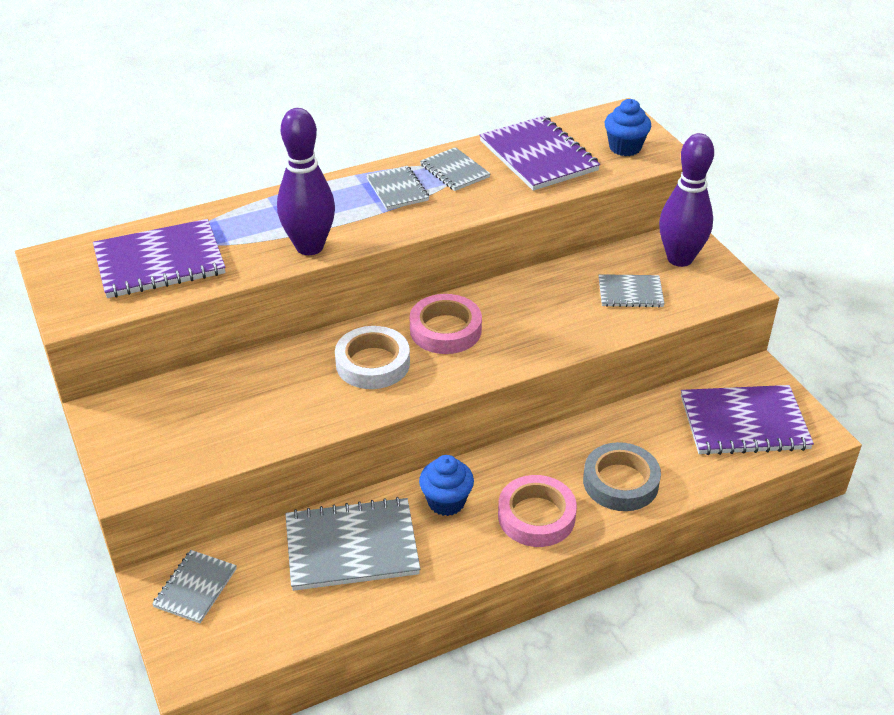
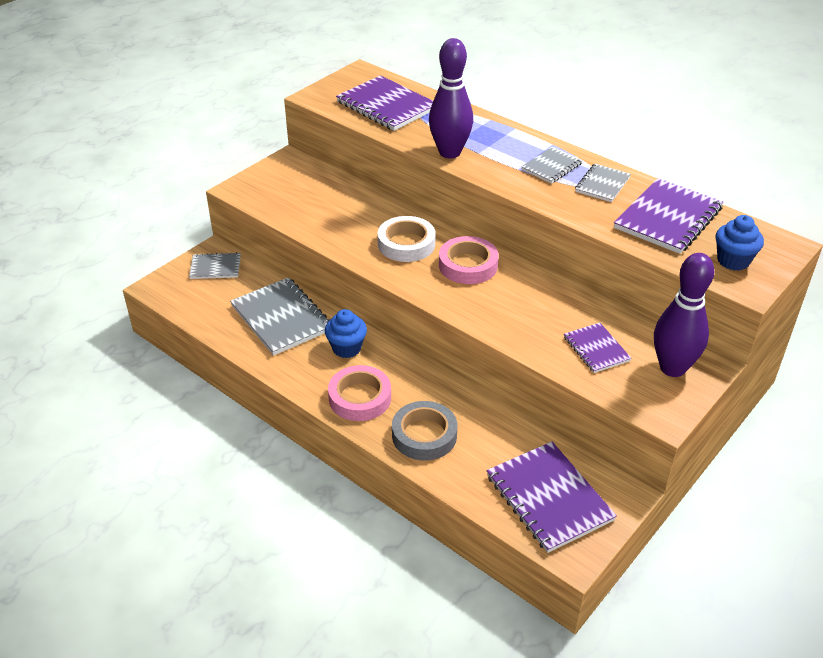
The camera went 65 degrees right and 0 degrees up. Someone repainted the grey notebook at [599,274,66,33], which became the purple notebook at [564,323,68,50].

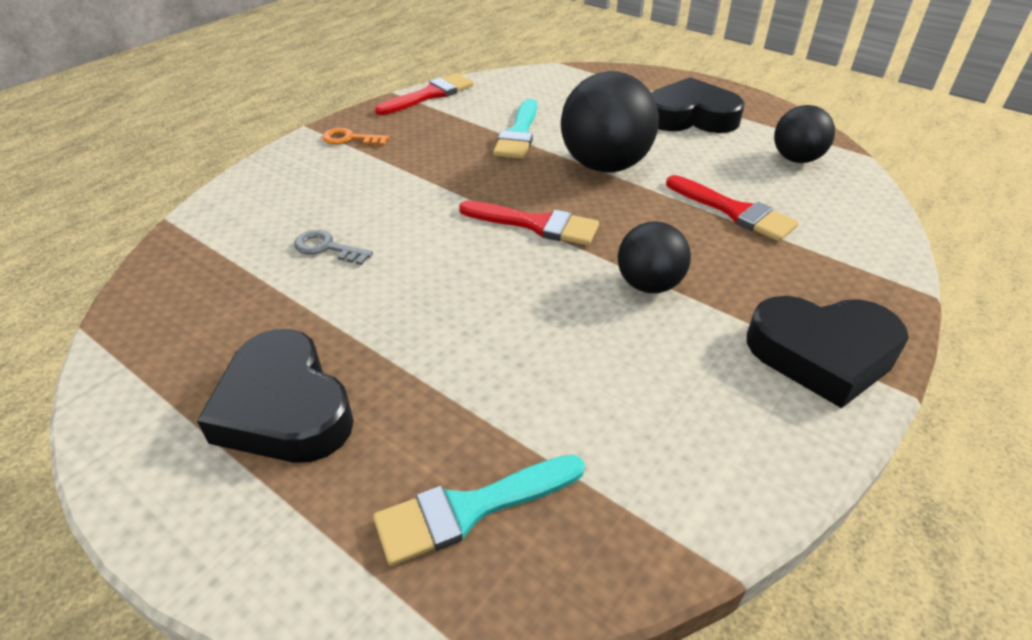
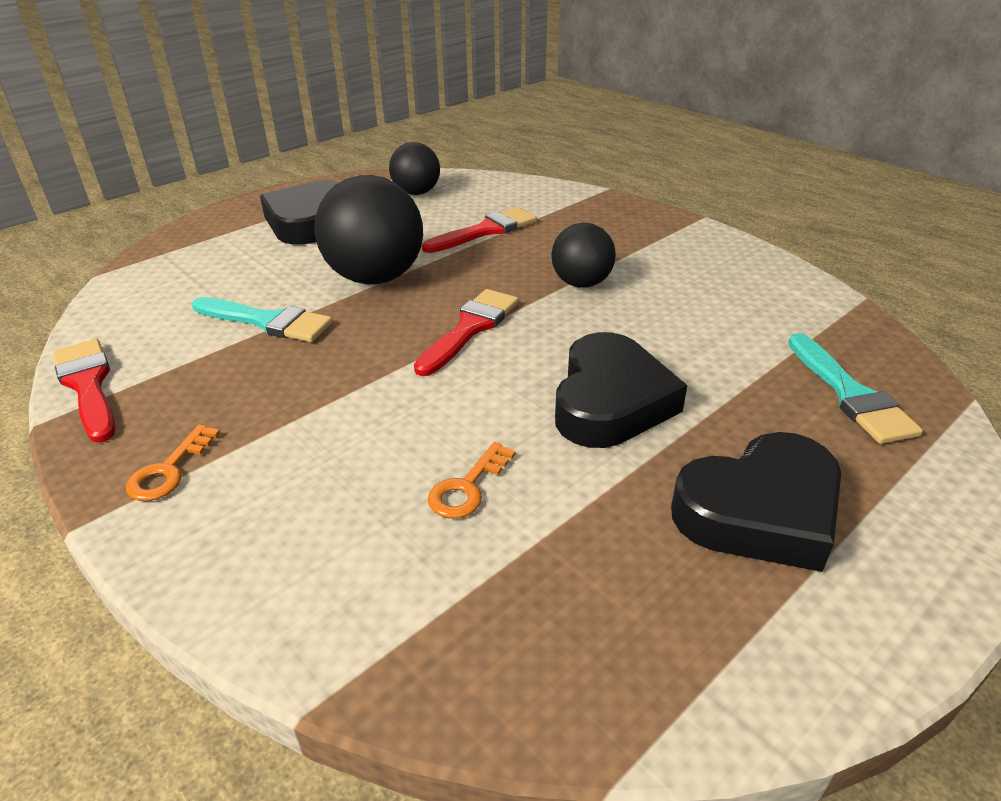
The camera went 80 degrees left and 5 degrees down. Someone repainted the grey key at [294,230,79,35], which became the orange key at [428,442,88,77]. Someone carried the black heart from [747,296,162,112] to [555,332,132,116].

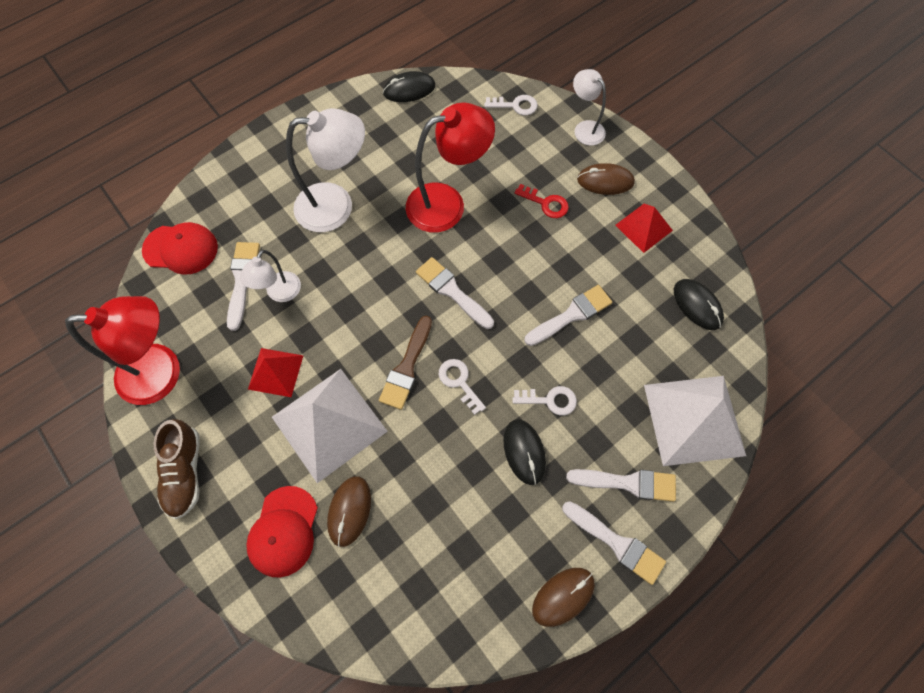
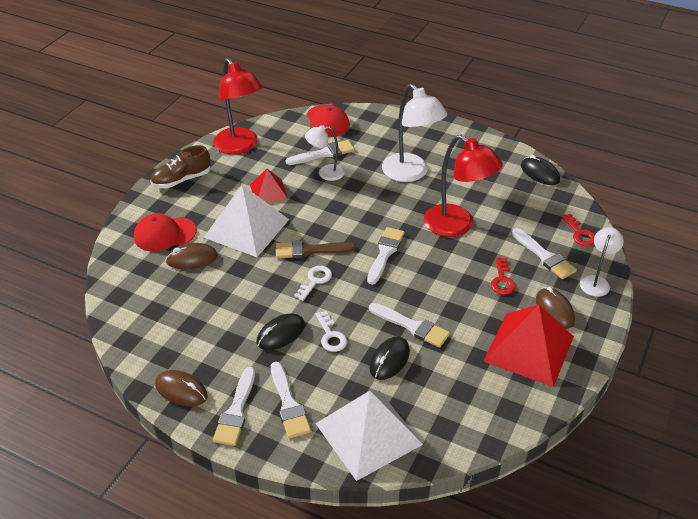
The camera went 65 degrees right and 25 degrees down. Someone repainted the white key at [484,95,54,20], which became the red key at [561,214,34,32]. Someone scaled the red pyramid at [615,204,58,49] by 1.82. Someone carried the black mouse from [674,279,50,51] to [370,337,40,43]. Someone put down the white brush at [512,228,65,51].

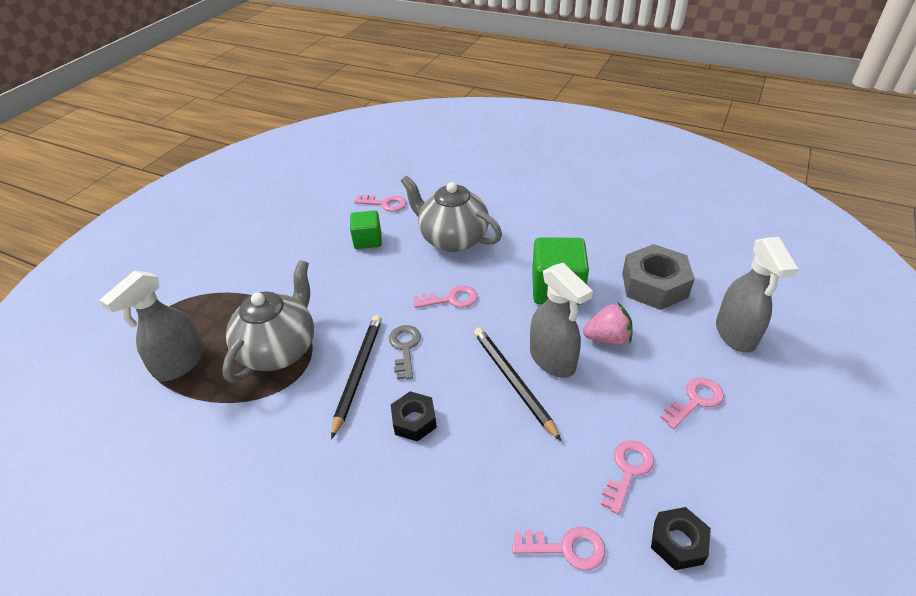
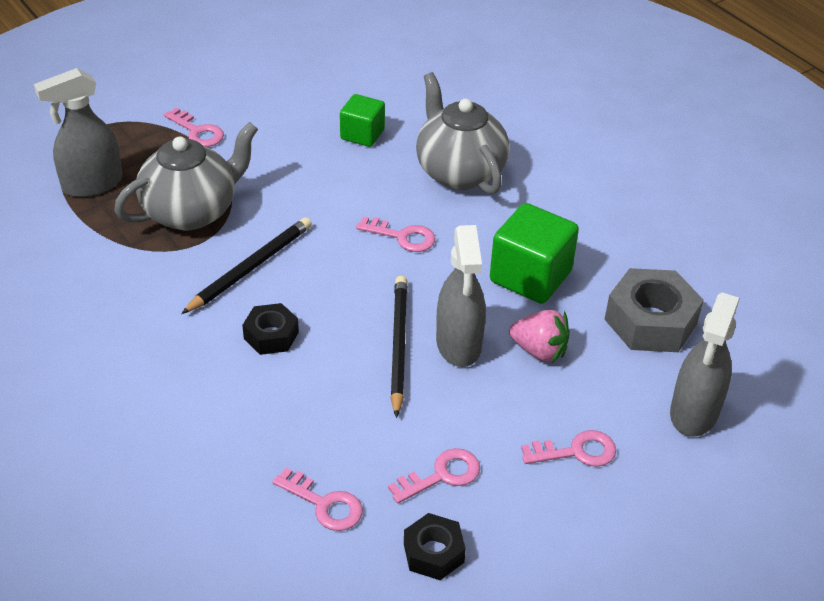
The camera went 25 degrees right and 0 degrees up. Someone carried the pink key from [354,195,52,17] to [164,108,60,39]. Someone took away the grey key at [389,325,32,55].

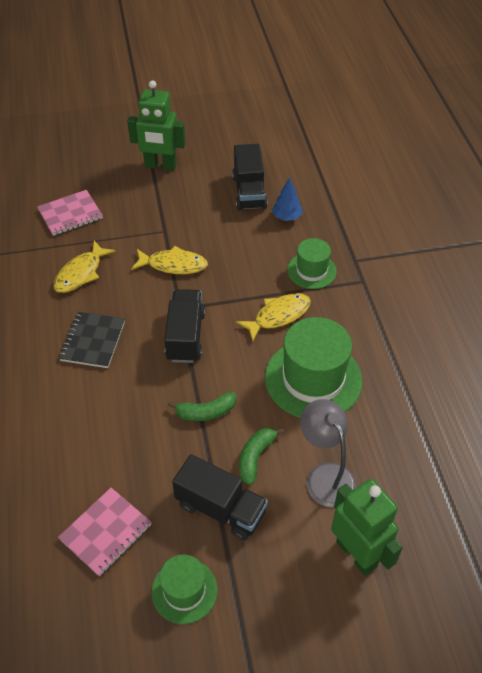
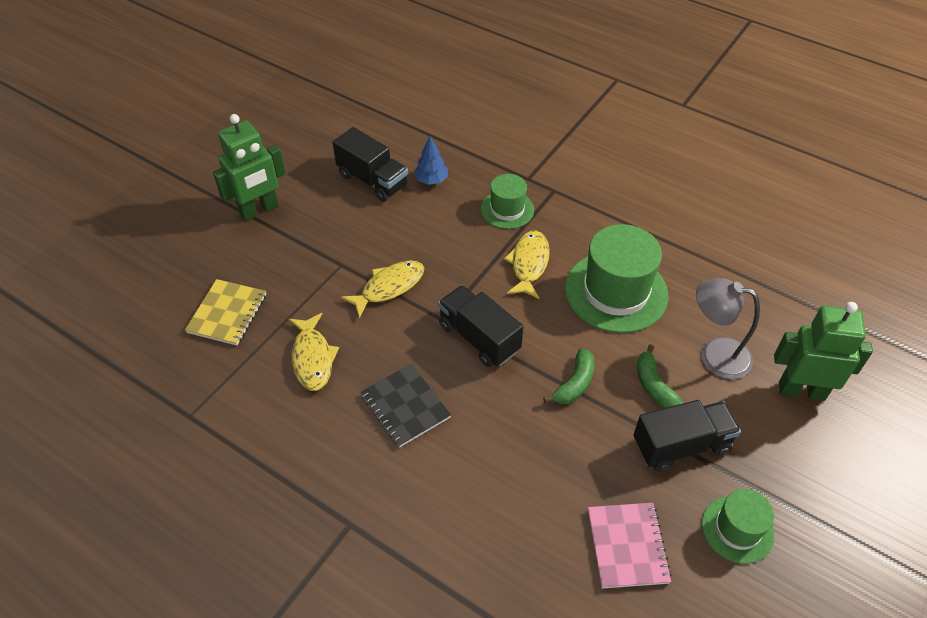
The camera went 45 degrees left and 0 degrees up. Someone repainted the pink notebook at [37,190,66,46], which became the yellow notebook at [185,279,81,66].

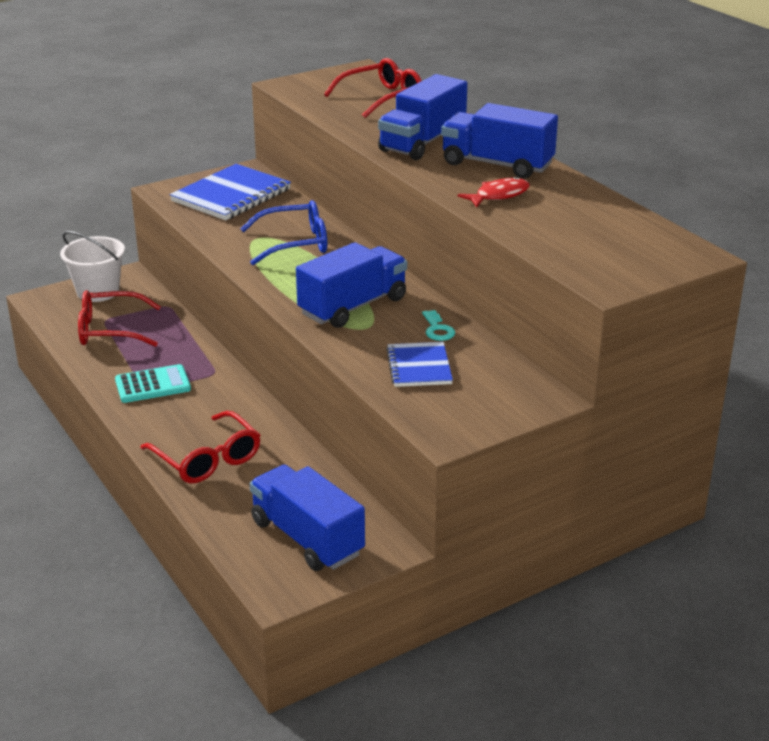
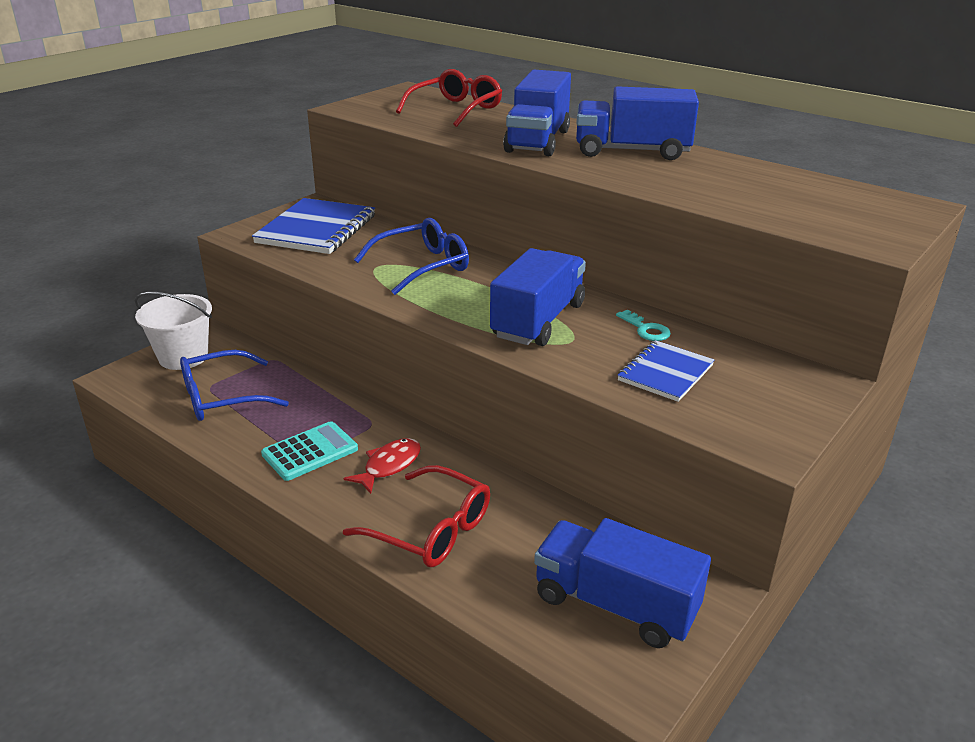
The camera went 20 degrees left and 0 degrees up. Someone carried the red fish from [458,177,72,30] to [344,438,77,56]. Someone repainted the red glasses at [78,290,83,57], which became the blue glasses at [180,350,109,71]. Someone rotated the blue notebook at [386,342,67,45] by 60 degrees clockwise.

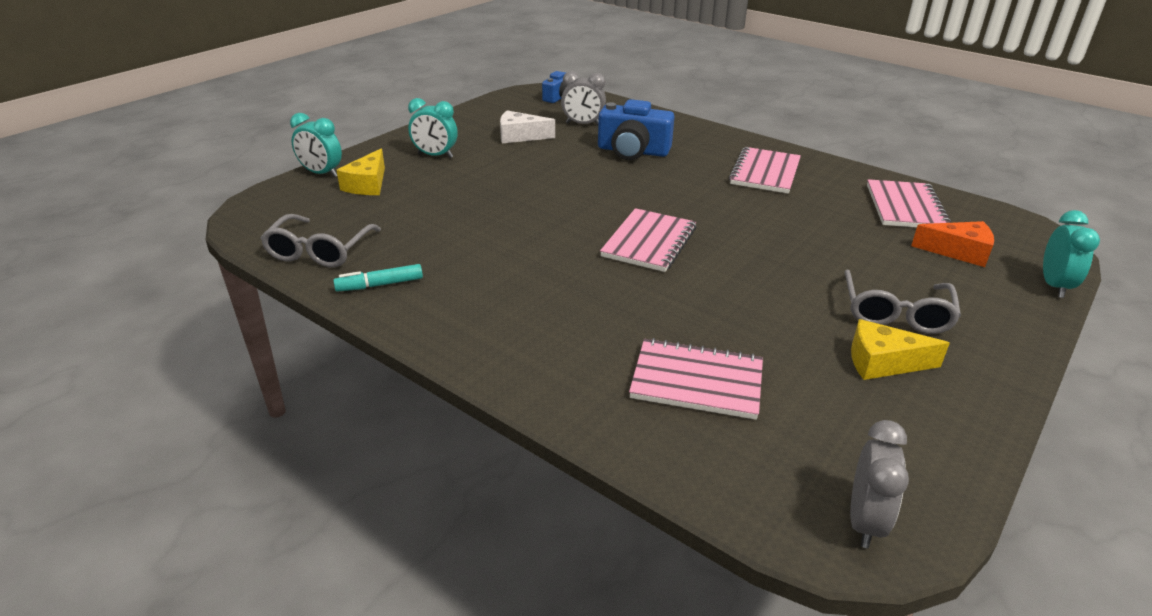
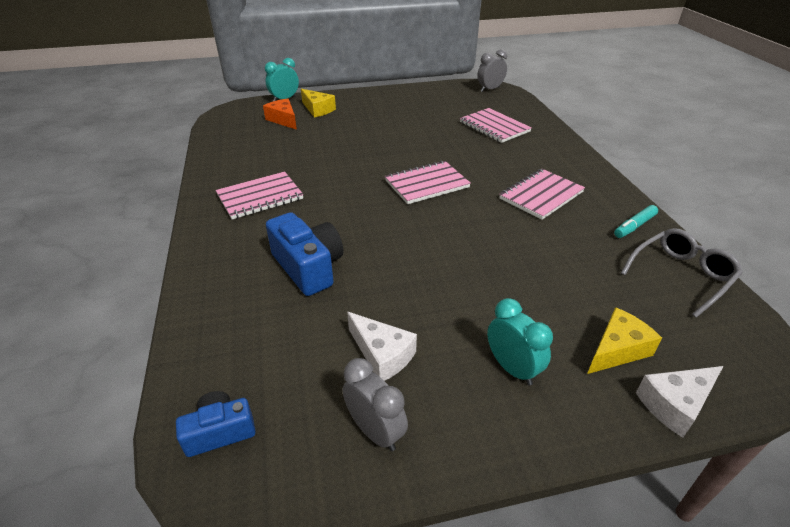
The camera went 140 degrees left and 5 degrees up. Someone carried the grey clock from [561,71,45,54] to [343,358,65,93]. Someone swapped the turquoise clock at [290,113,52,64] for the white cheese at [636,366,87,72]. Someone carried the pink notebook from [867,179,84,48] to [499,169,86,51]. Someone rotated the turquoise marker at [333,264,90,28] by 120 degrees clockwise. Someone took away the grey glasses at [844,269,117,65]. Someone carried the yellow cheese from [851,319,99,61] to [301,89,35,28].

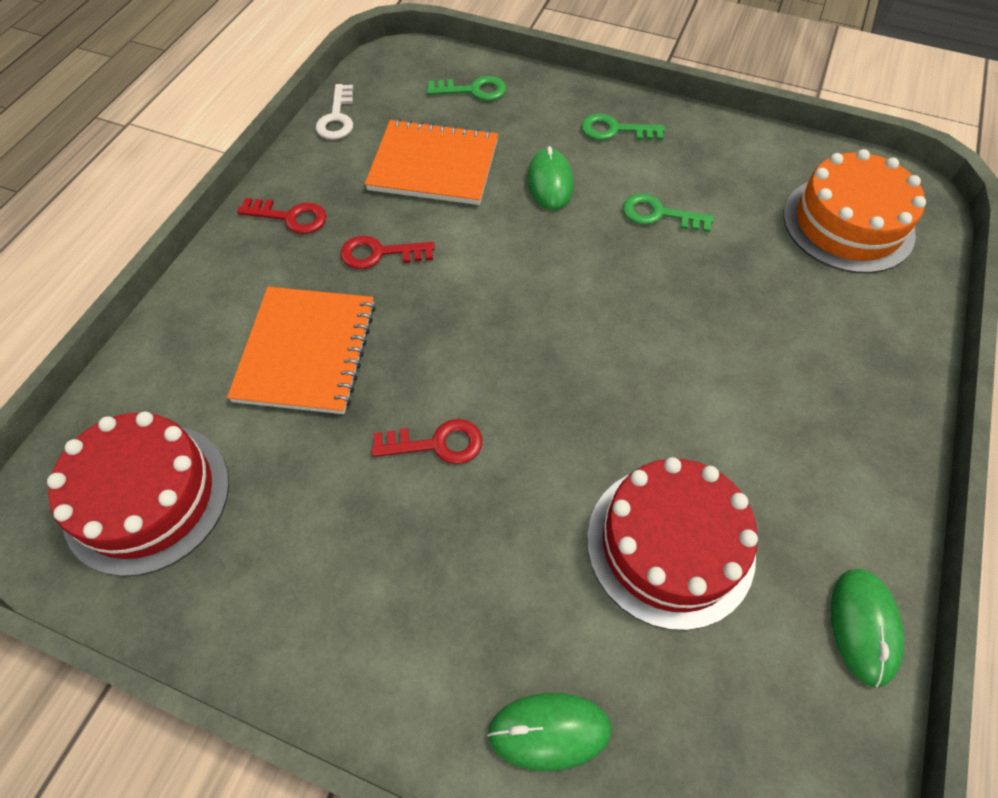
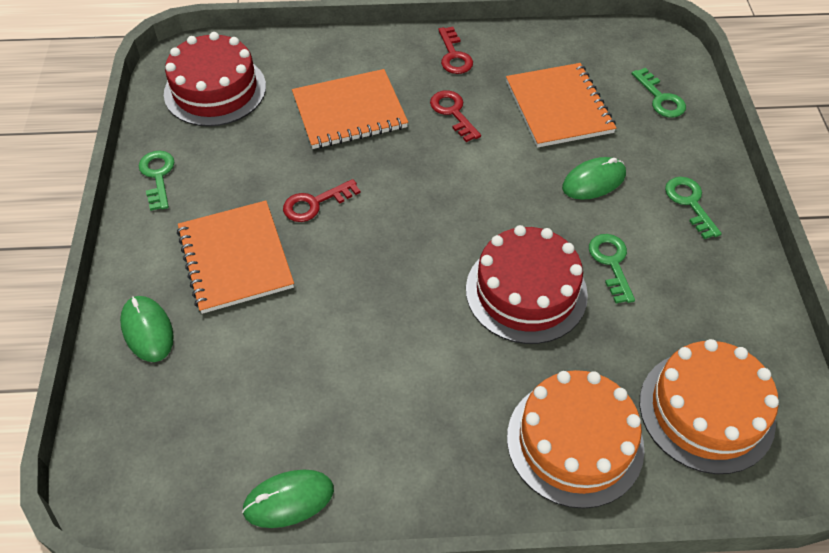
The camera went 65 degrees right and 5 degrees down. Someone took away the white key at [315,84,38,56]. Someone rotated the red key at [371,419,111,45] by 90 degrees clockwise. Someone carried the red cake from [587,457,171,173] to [466,225,122,119]. Someone put down the green key at [139,151,36,60]. Someone put down the orange notebook at [177,201,117,113]. Someone put down the orange cake at [507,370,138,139].

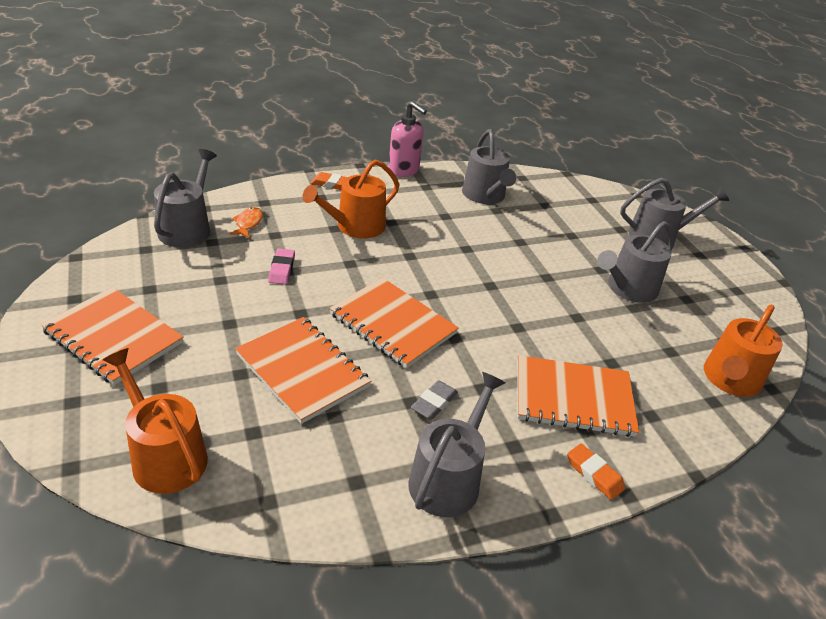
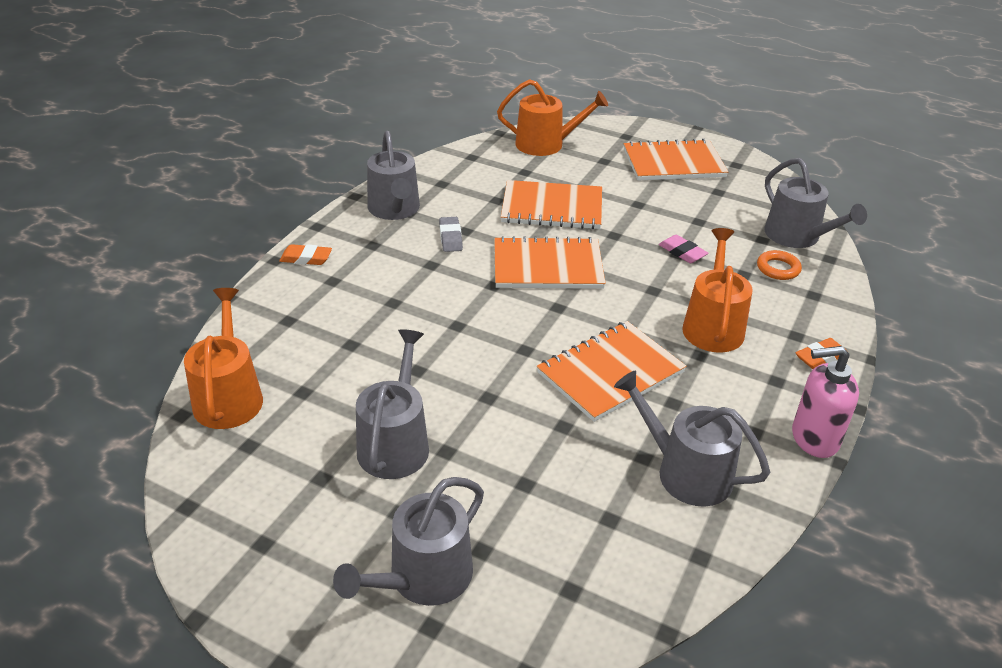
The camera went 140 degrees right and 0 degrees up. Someone swapped the orange fish at [229,207,34,31] for the orange ring at [757,250,45,30]. Someone carried the orange notebook from [517,355,122,82] to [537,321,149,101].

